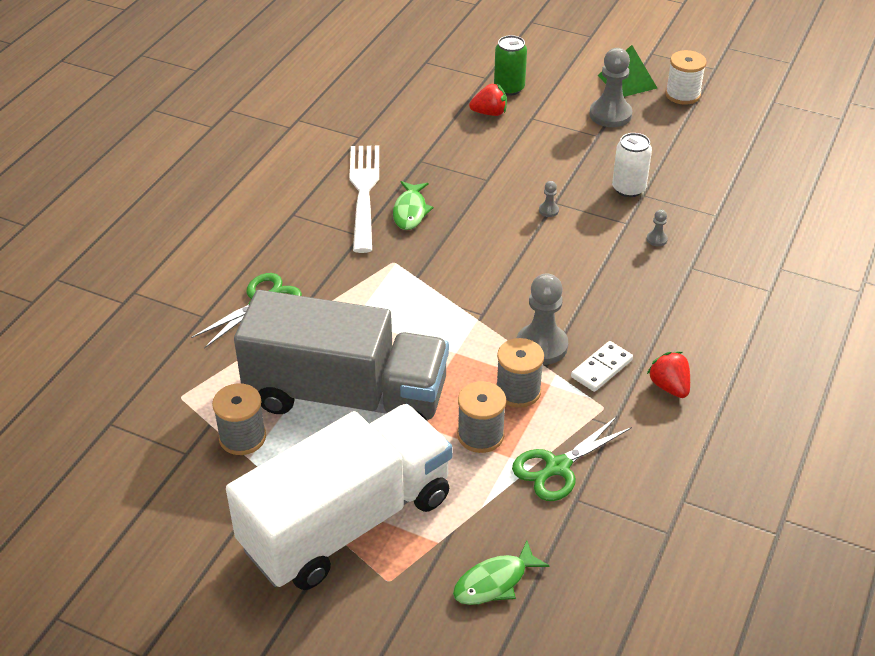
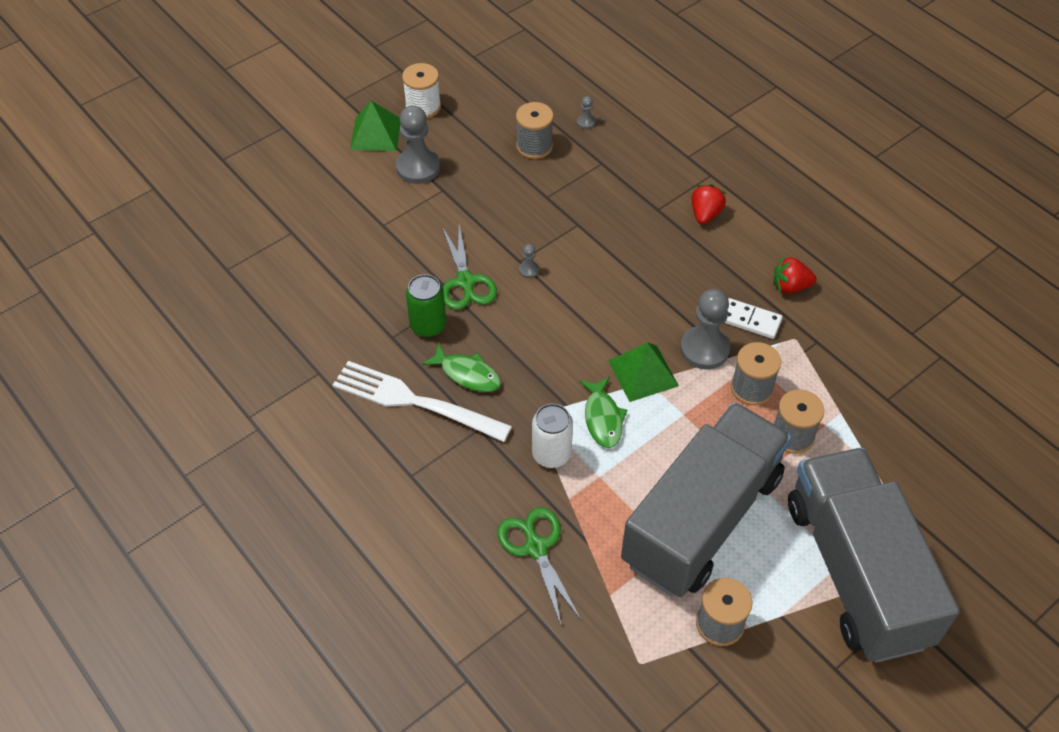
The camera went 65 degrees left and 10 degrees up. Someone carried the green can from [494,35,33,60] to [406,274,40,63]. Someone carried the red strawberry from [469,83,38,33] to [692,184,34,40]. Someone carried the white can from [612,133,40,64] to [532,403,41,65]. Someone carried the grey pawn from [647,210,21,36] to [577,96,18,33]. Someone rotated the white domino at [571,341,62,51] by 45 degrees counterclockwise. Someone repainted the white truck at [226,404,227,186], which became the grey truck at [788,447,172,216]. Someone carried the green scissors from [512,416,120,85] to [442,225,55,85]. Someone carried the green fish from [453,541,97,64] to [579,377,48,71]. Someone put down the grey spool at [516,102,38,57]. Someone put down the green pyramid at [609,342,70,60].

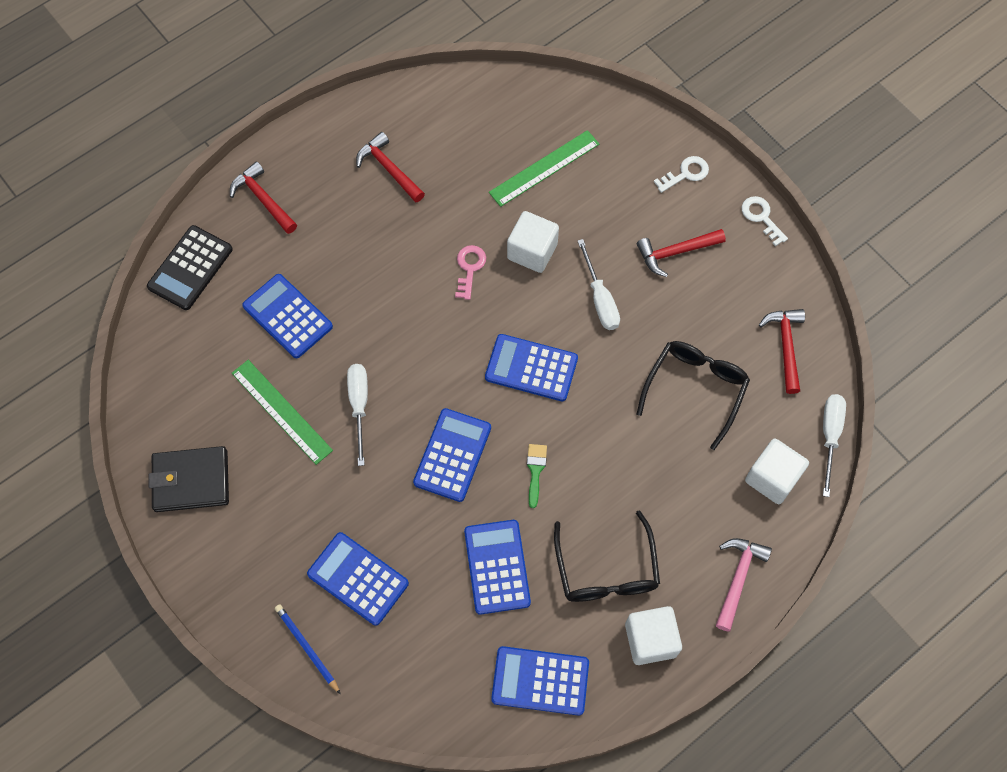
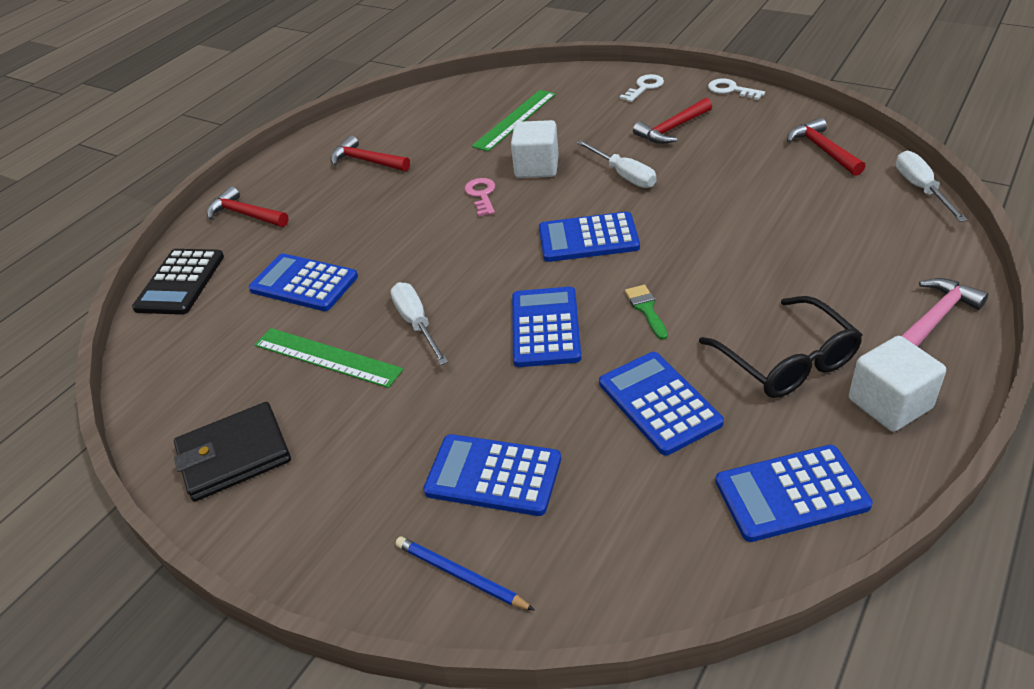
The camera went 15 degrees left and 25 degrees down. Someone took away the black glasses at [637,341,113,109]. Someone took away the white cube at [745,438,64,66]. Someone rotated the pink hammer at [716,538,56,94] by 45 degrees clockwise.

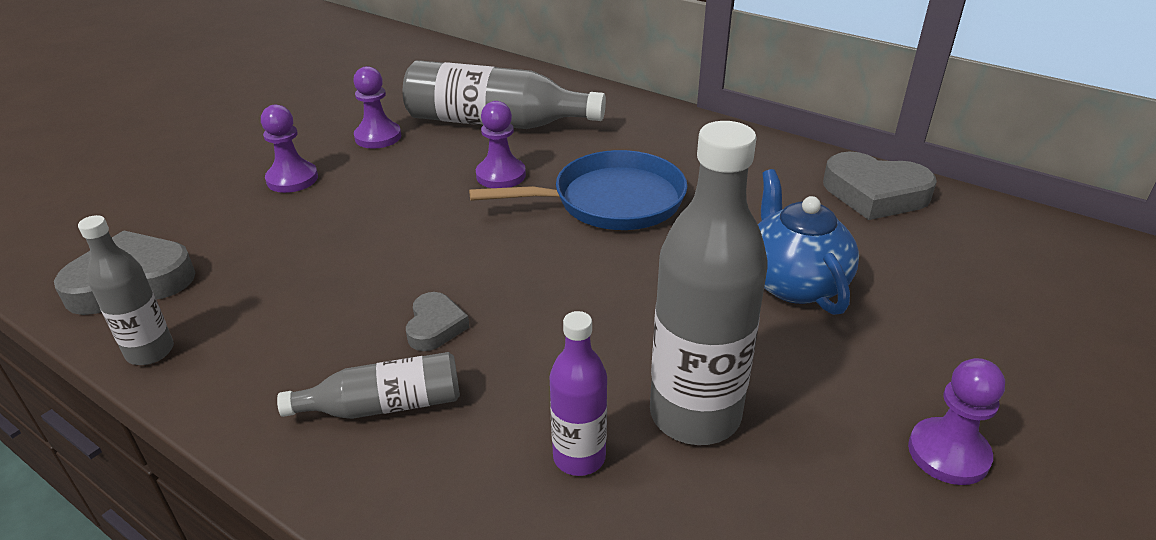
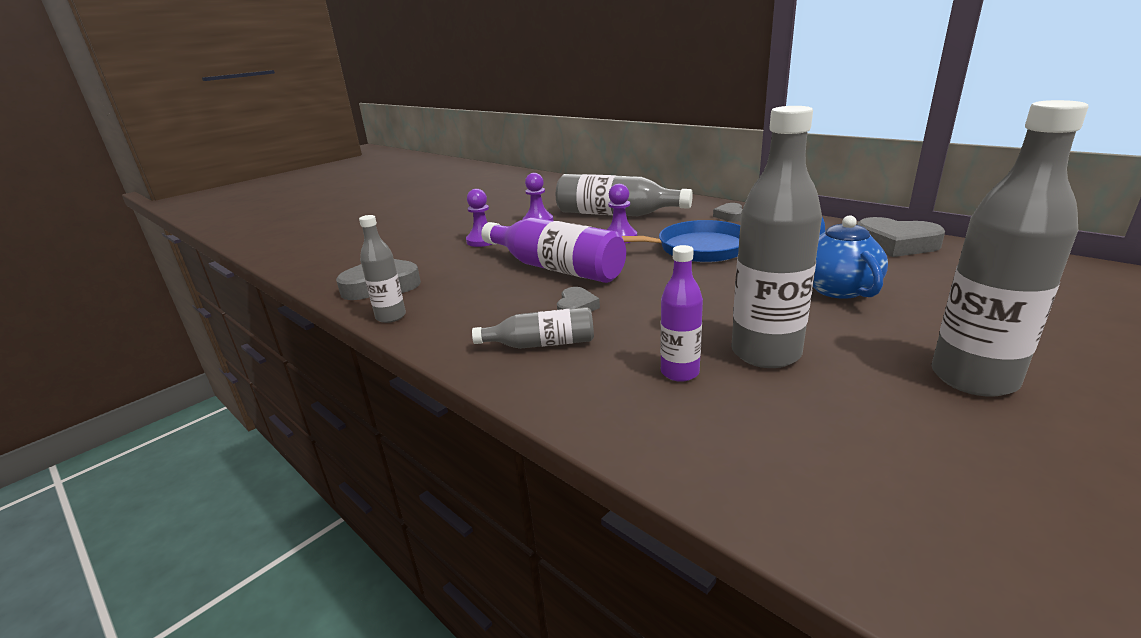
The camera went 10 degrees right and 10 degrees down. Someone swapped the purple pawn at [908,358,97,127] for the grey bottle at [932,100,157,297]. Someone put down the grey heart at [713,203,29,19]. Someone put down the purple bottle at [481,218,145,65].

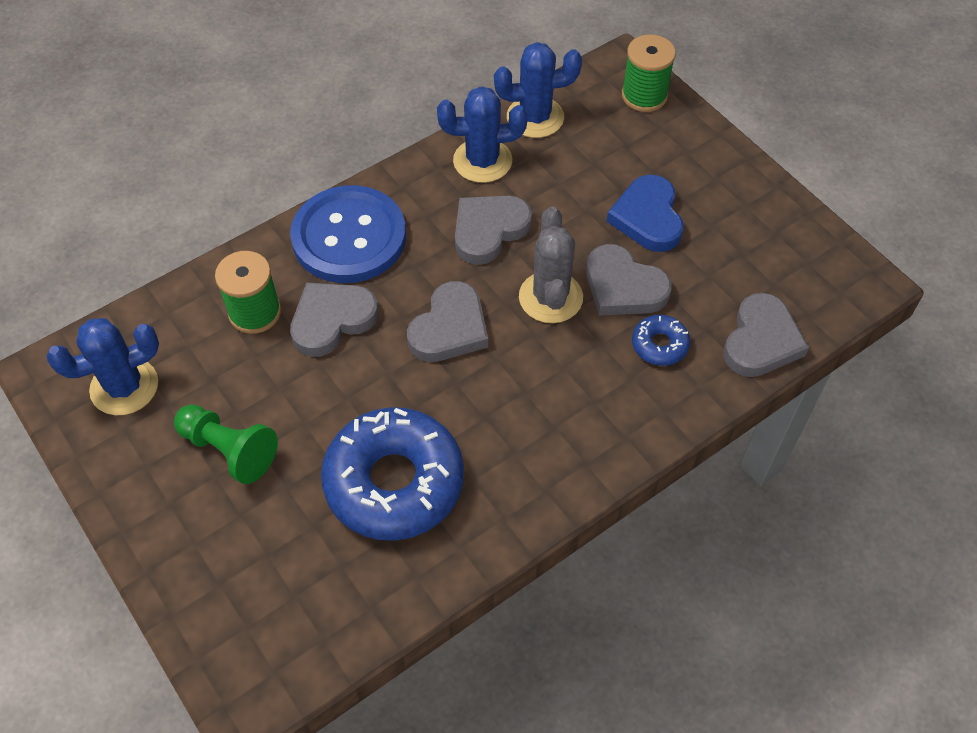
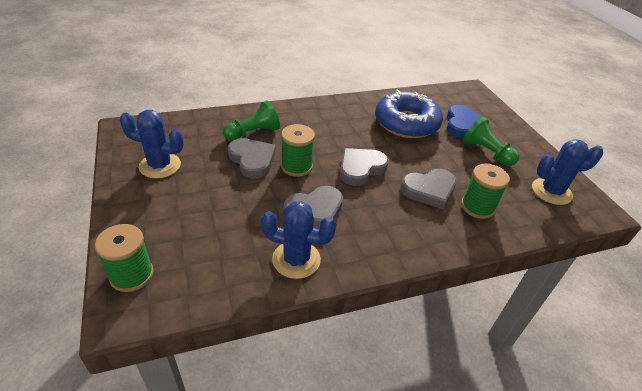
The camera went 165 degrees left and 15 degrees down. Someone carried the blue cactus from [494,42,88,96] to [120,110,64,69]. Someone carried the blue heart from [607,175,76,77] to [447,105,35,33]. Someone took away the blue button at [290,185,116,98]. Someone swapped the grey cactus at [519,207,64,116] for the green spool at [281,124,34,53]. Someone took away the grey heart at [723,293,86,84]. Someone swapped the blue donut at [632,315,58,51] for the green pawn at [223,100,57,42].

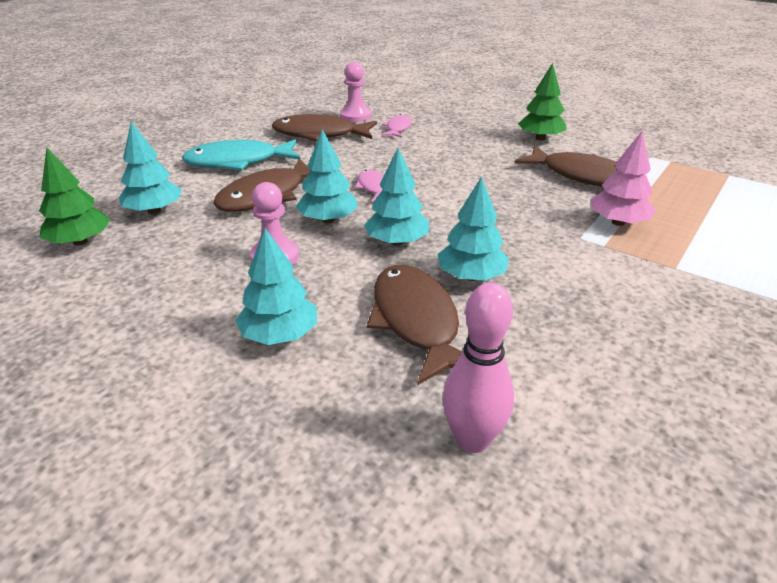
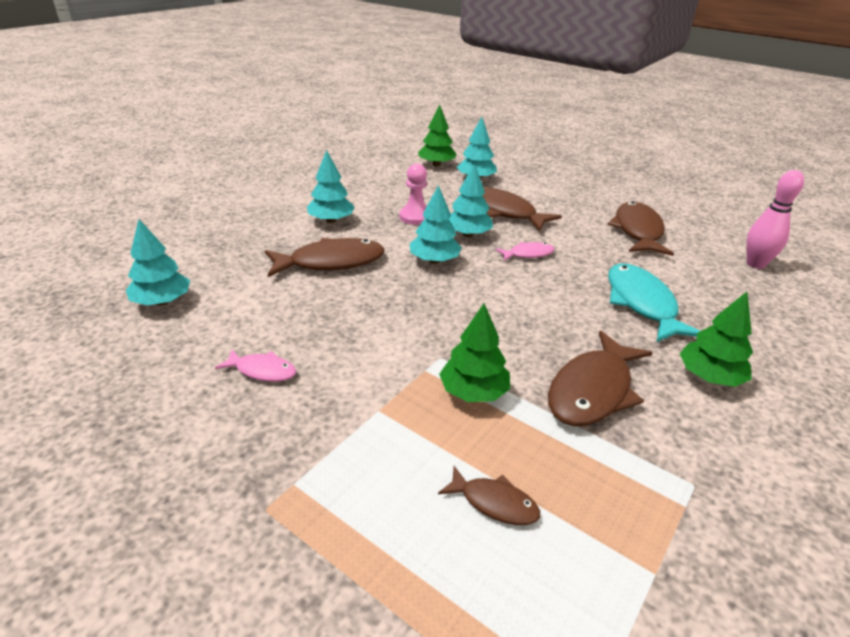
The camera went 90 degrees right and 0 degrees up. Someone took away the pink pawn at [340,62,31,60]. Someone carried the pink fish from [381,114,31,24] to [215,350,81,32]. Someone repainted the pink tree at [591,132,65,94], which became the green tree at [439,303,71,99]. Someone carried the turquoise fish from [182,140,119,30] to [608,263,92,80]. Someone carried the turquoise tree from [438,176,71,105] to [126,219,64,86]. Someone carried the pink bowling pin from [443,283,71,170] to [746,170,58,99]. Someone put down the brown fish at [438,466,102,59].

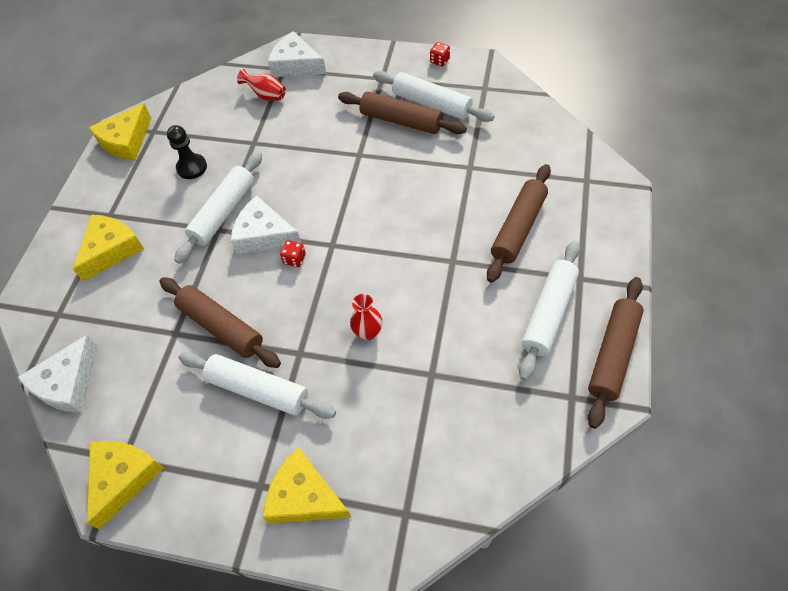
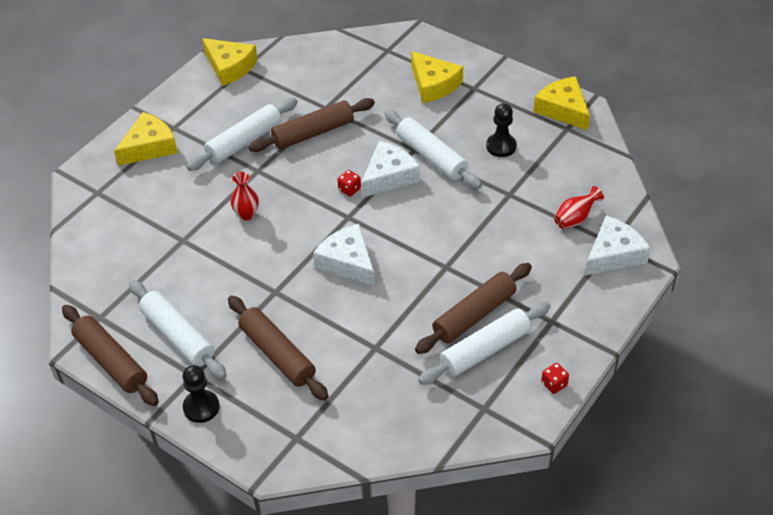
The camera went 110 degrees right and 10 degrees down. Someone carried the white cheese from [18,335,79,78] to [313,224,62,62]. Someone put down the black pawn at [182,365,37,58].

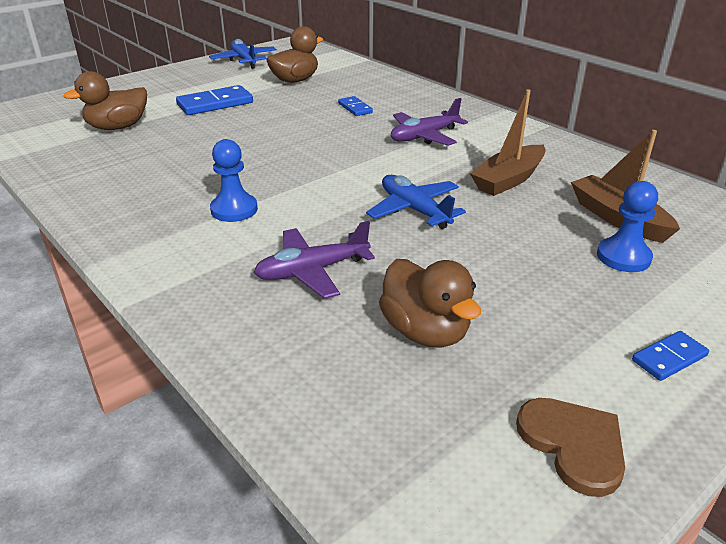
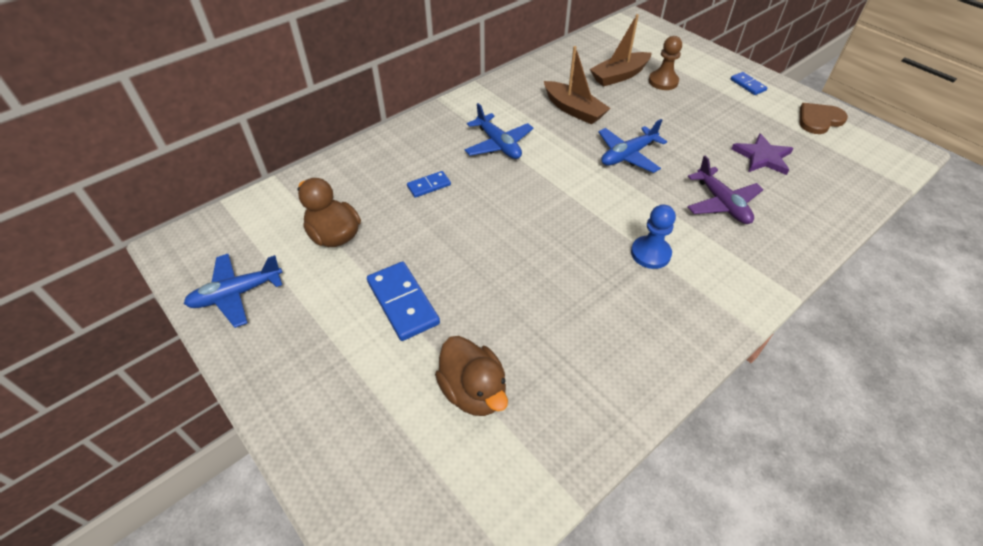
The camera went 90 degrees left and 15 degrees up. Someone repainted the purple plane at [391,98,77,48], which became the blue plane at [464,103,70,56]. Someone repainted the blue pawn at [597,181,61,91], which became the brown pawn at [649,36,33,54]. Someone swapped the brown duck at [379,259,102,89] for the purple star at [732,133,61,42].

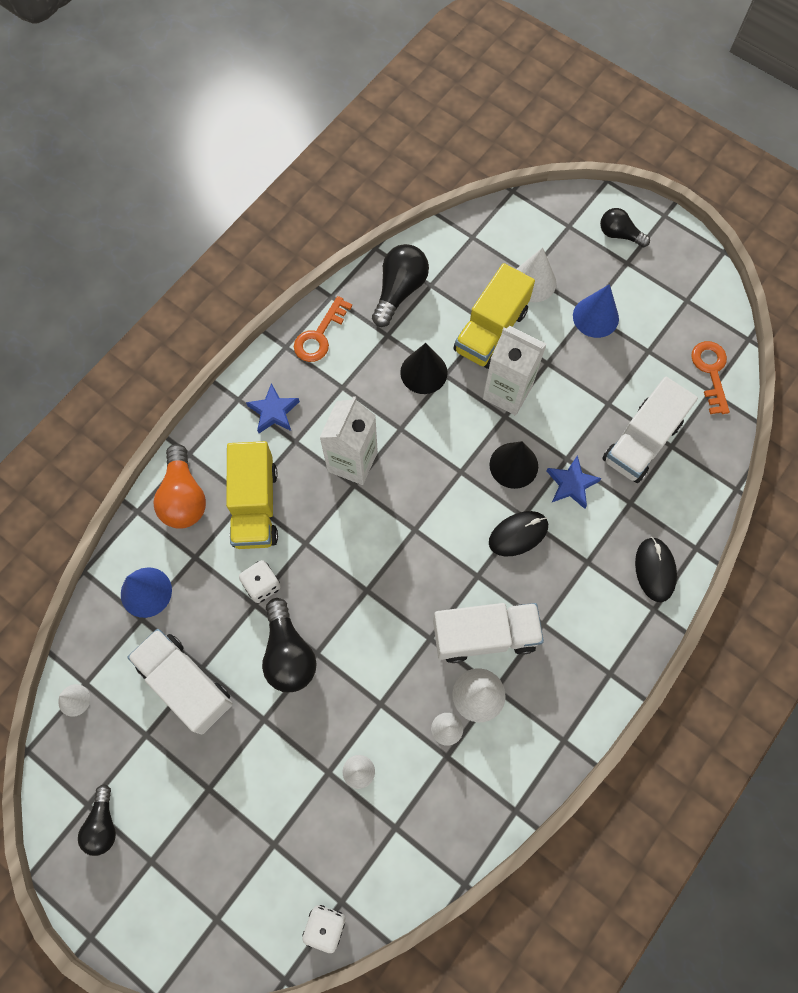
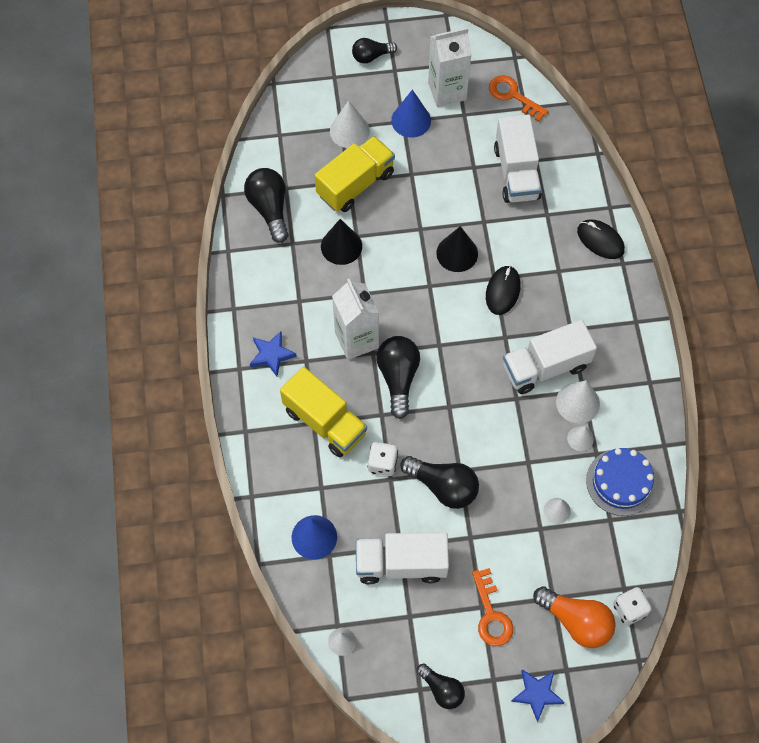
The camera went 45 degrees left and 5 degrees down. Someone rotated the yellow truck at [454,263,81,106] by 120 degrees counterclockwise. Someone carried the orange key from [294,296,58,66] to [472,568,41,78]. Someone carried the white carton from [483,326,64,90] to [428,27,44,80]. Someone carried the orange light bulb from [153,444,53,85] to [533,586,83,62]. Someone carried the blue star from [547,455,54,54] to [511,669,54,53]. Someone rotated the white truck at [433,603,111,60] by 150 degrees counterclockwise. Someone put down the black light bulb at [377,336,43,83]. Someone put down the blue cake at [586,448,70,68].

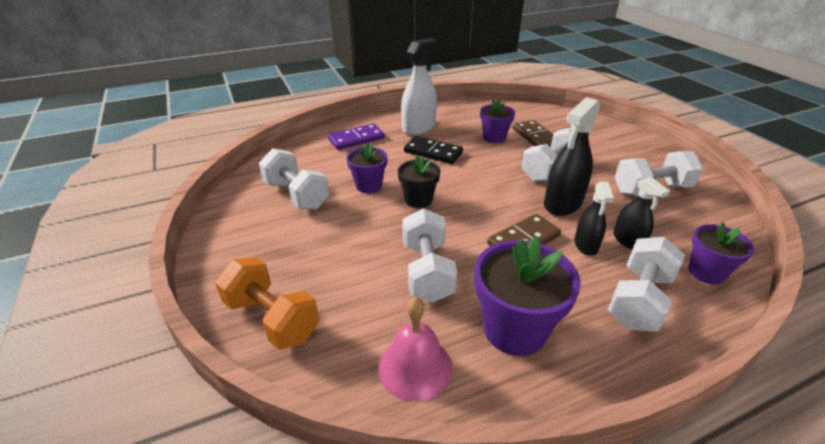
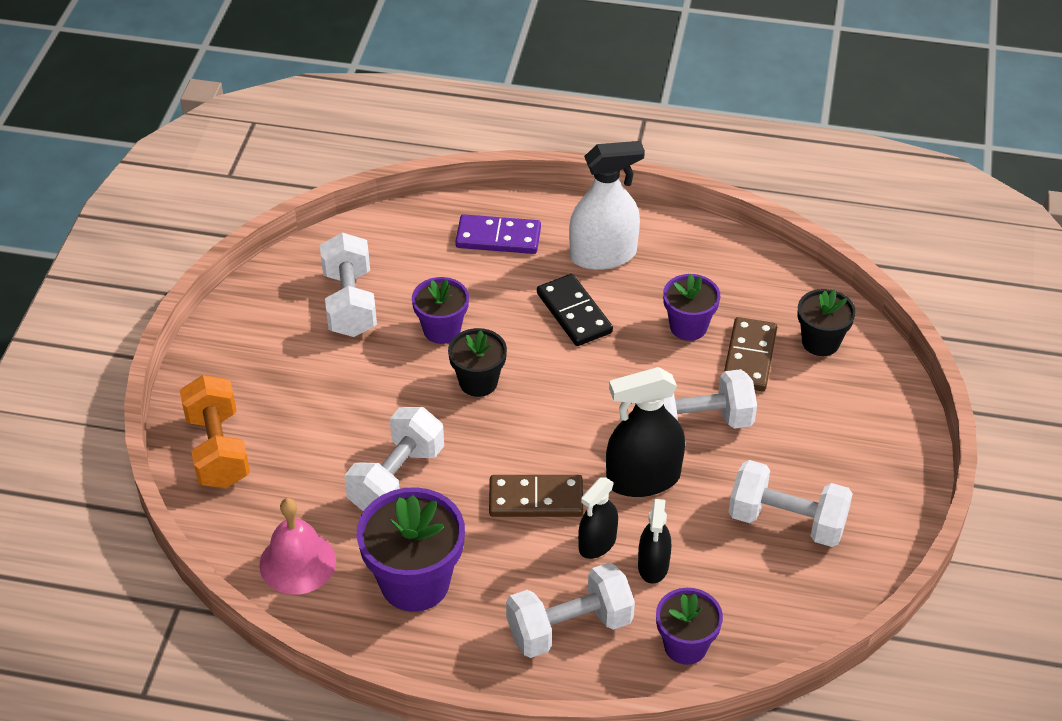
The camera went 35 degrees right and 10 degrees up. Someone put down the black flower pot at [797,289,59,67].

